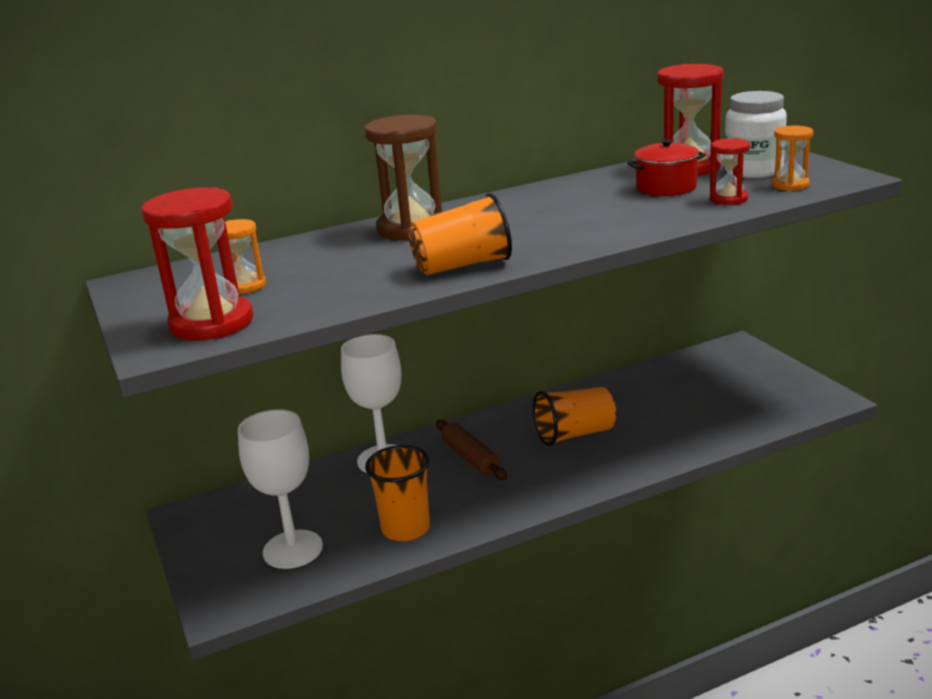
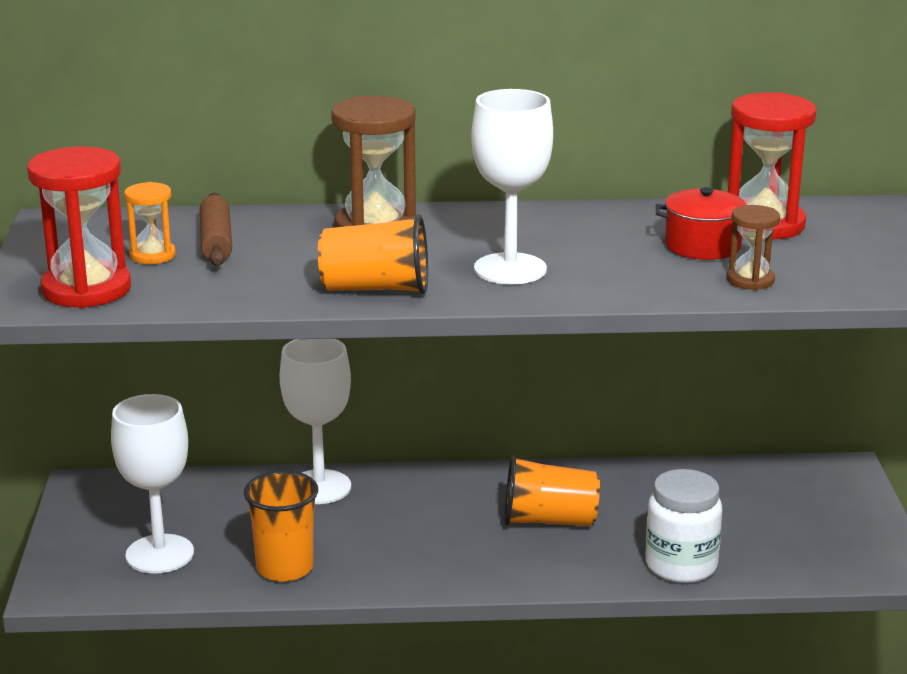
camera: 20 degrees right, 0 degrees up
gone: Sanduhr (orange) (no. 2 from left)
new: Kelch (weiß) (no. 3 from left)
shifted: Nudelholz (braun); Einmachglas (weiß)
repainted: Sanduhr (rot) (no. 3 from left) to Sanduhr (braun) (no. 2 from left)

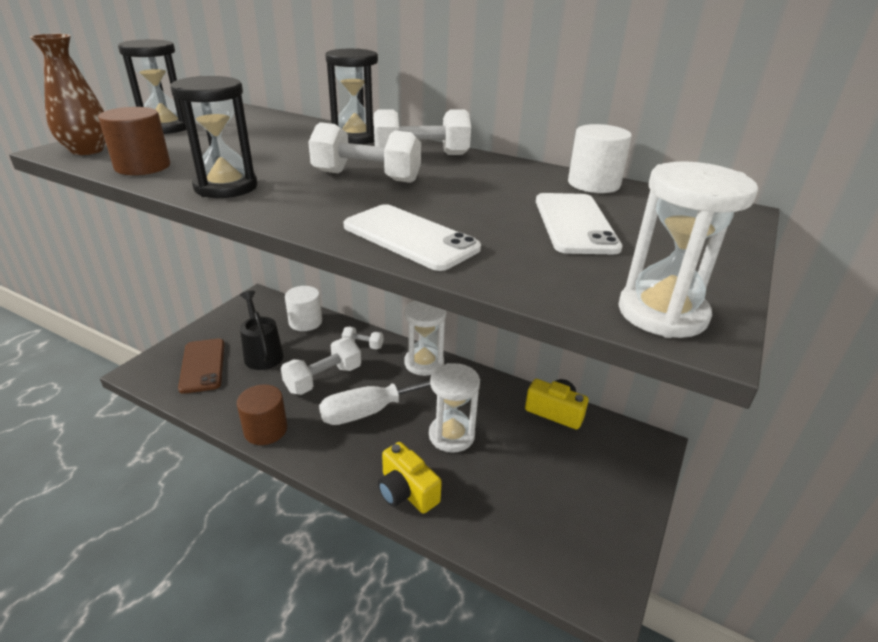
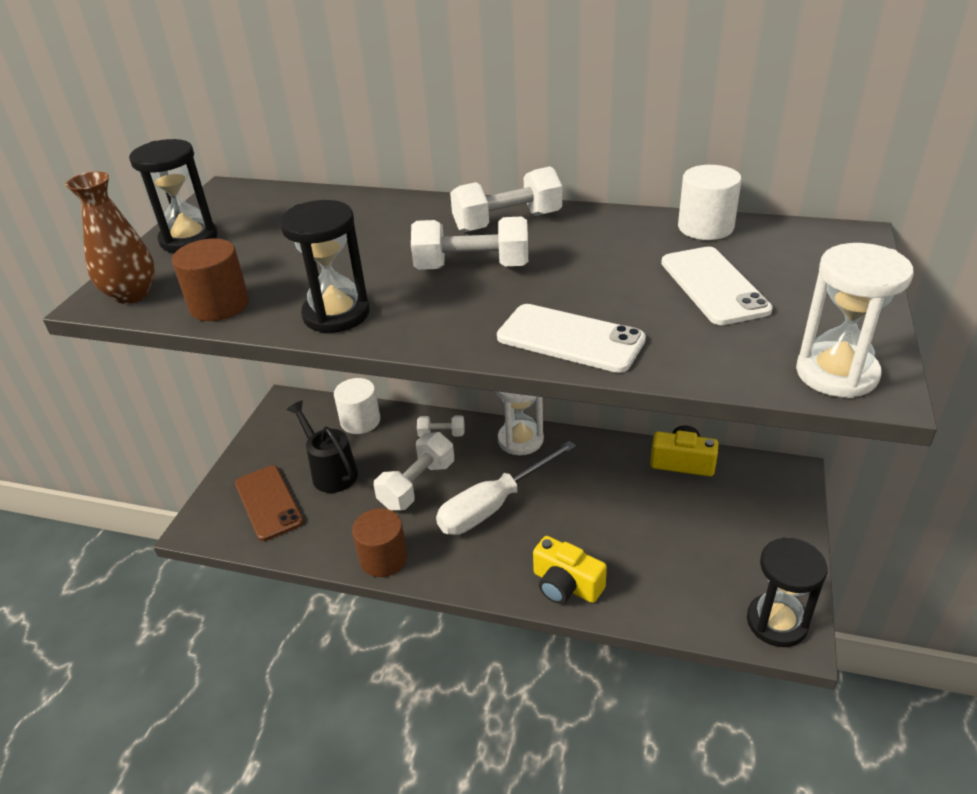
camera: 10 degrees left, 5 degrees up
gone: Sanduhr (weiß) (no. 2 from left)
shifted: Sanduhr (schwarz) (no. 3 from left)

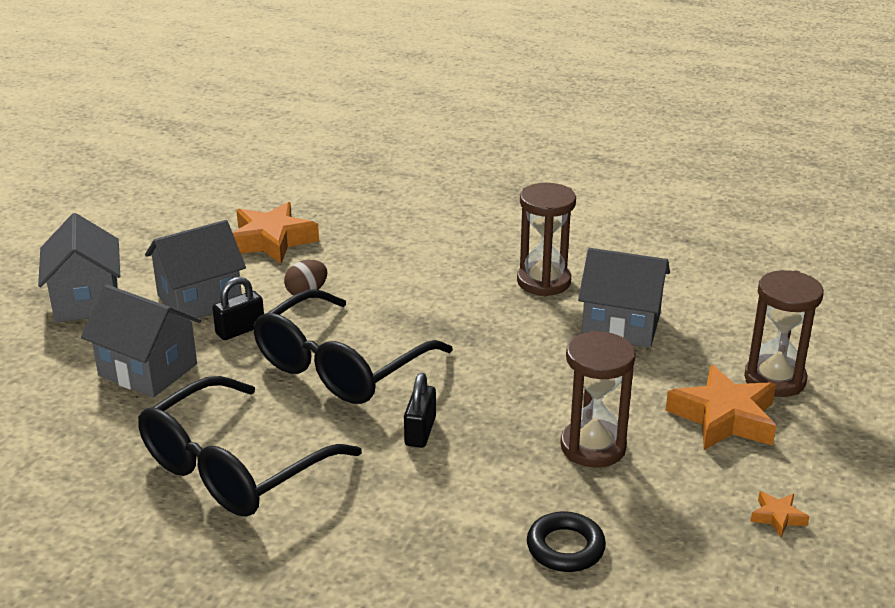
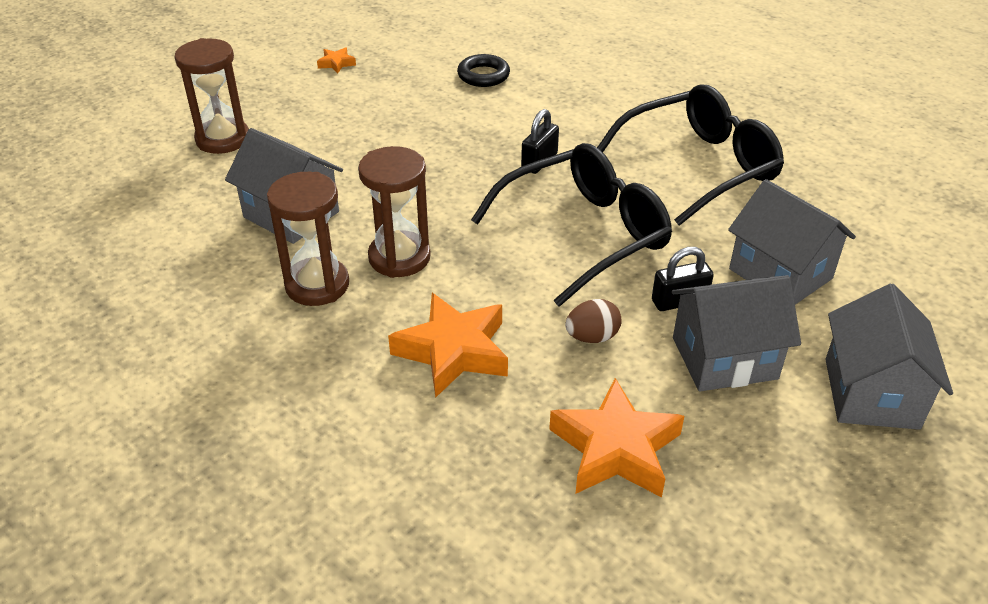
camera: 160 degrees left, 10 degrees up
shifted: Sanduhr (braun) (no. 2 from left in the first image) to Sanduhr (braun) (no. 3 from left); Stern (orange) (no. 2 from left)

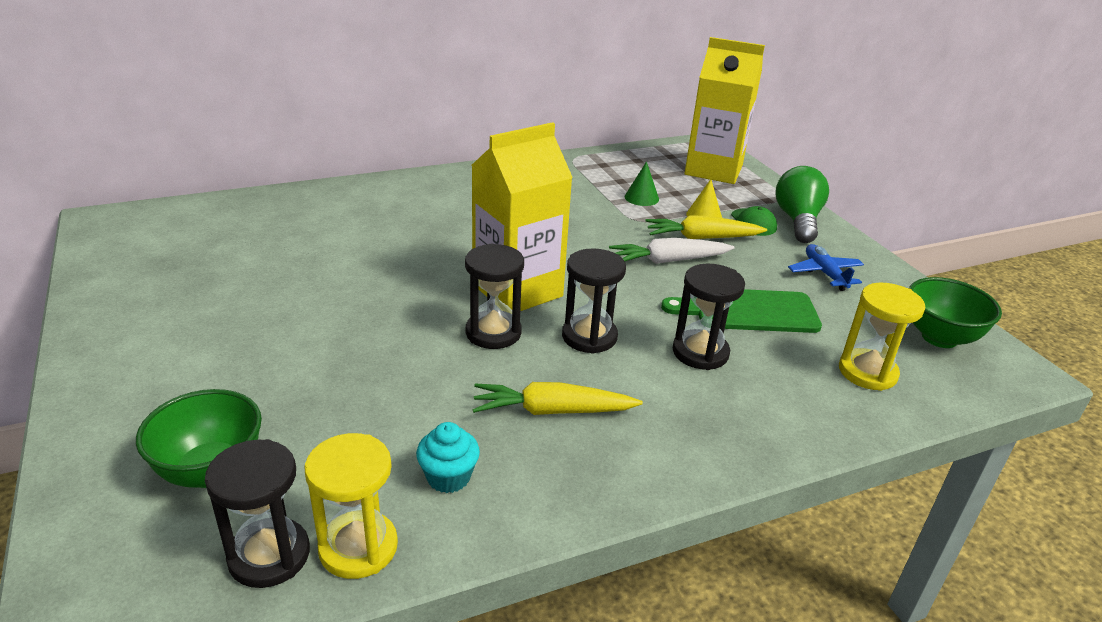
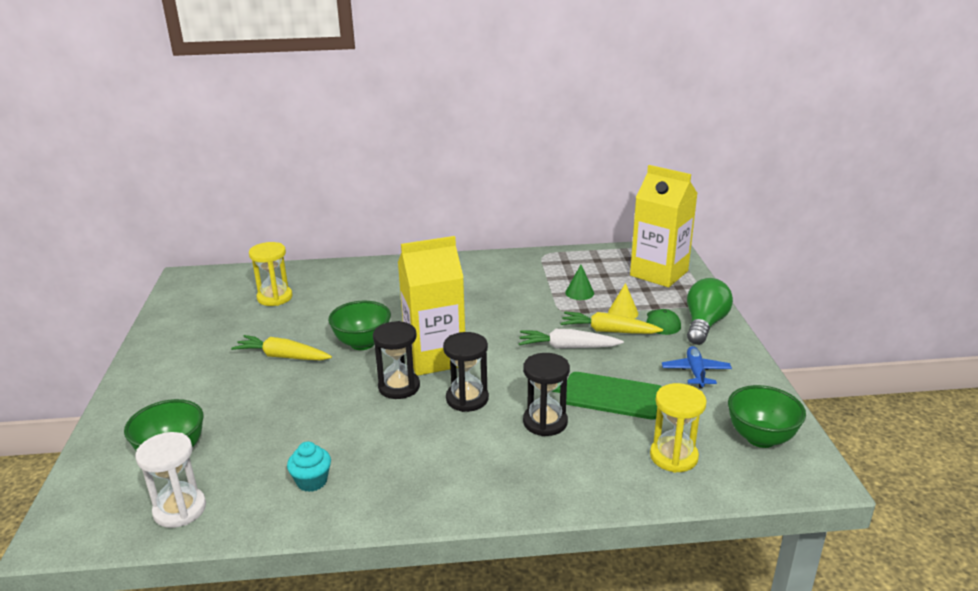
camera: 20 degrees right, 5 degrees down
new: Schüssel (grün) (no. 2 from left)
shifted: Sanduhr (gelb) (no. 1 from left); Karotte (gelb) (no. 1 from left)
repainted: Sanduhr (schwarz) (no. 1 from left) to Sanduhr (weiß)

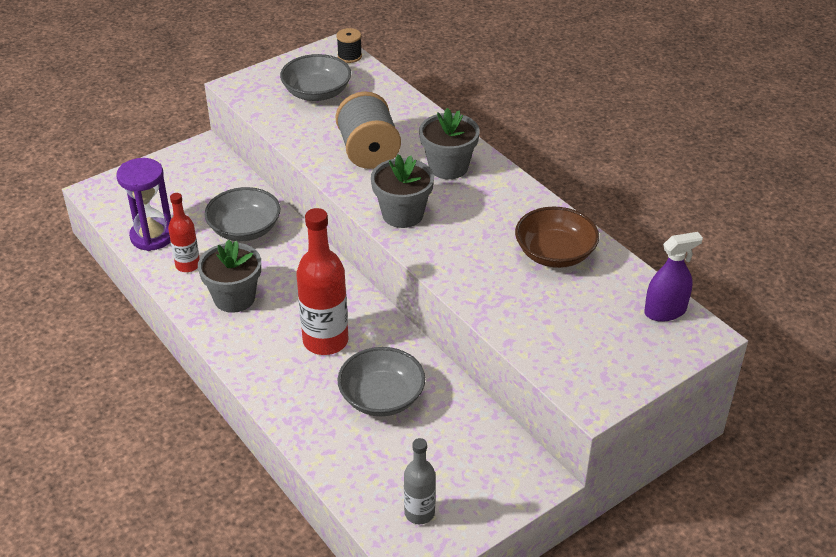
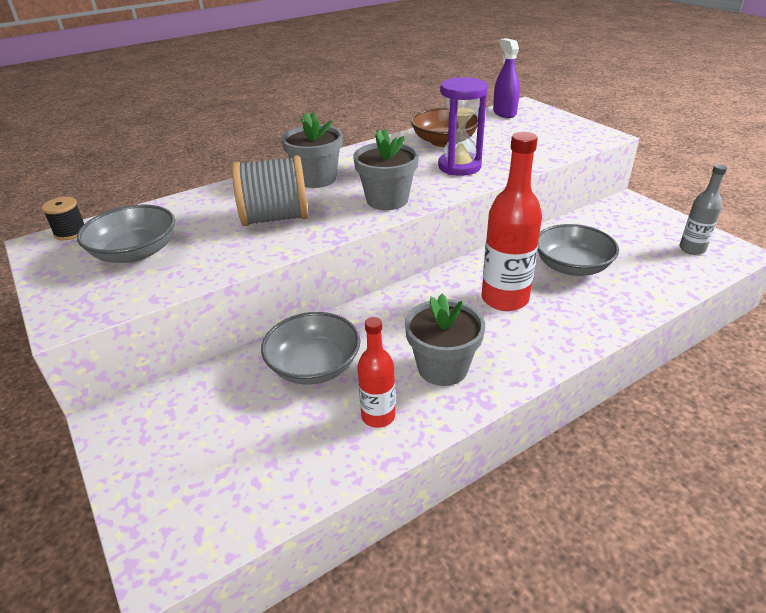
camera: 85 degrees left, 5 degrees down
shifted: Sanduhr (lila)

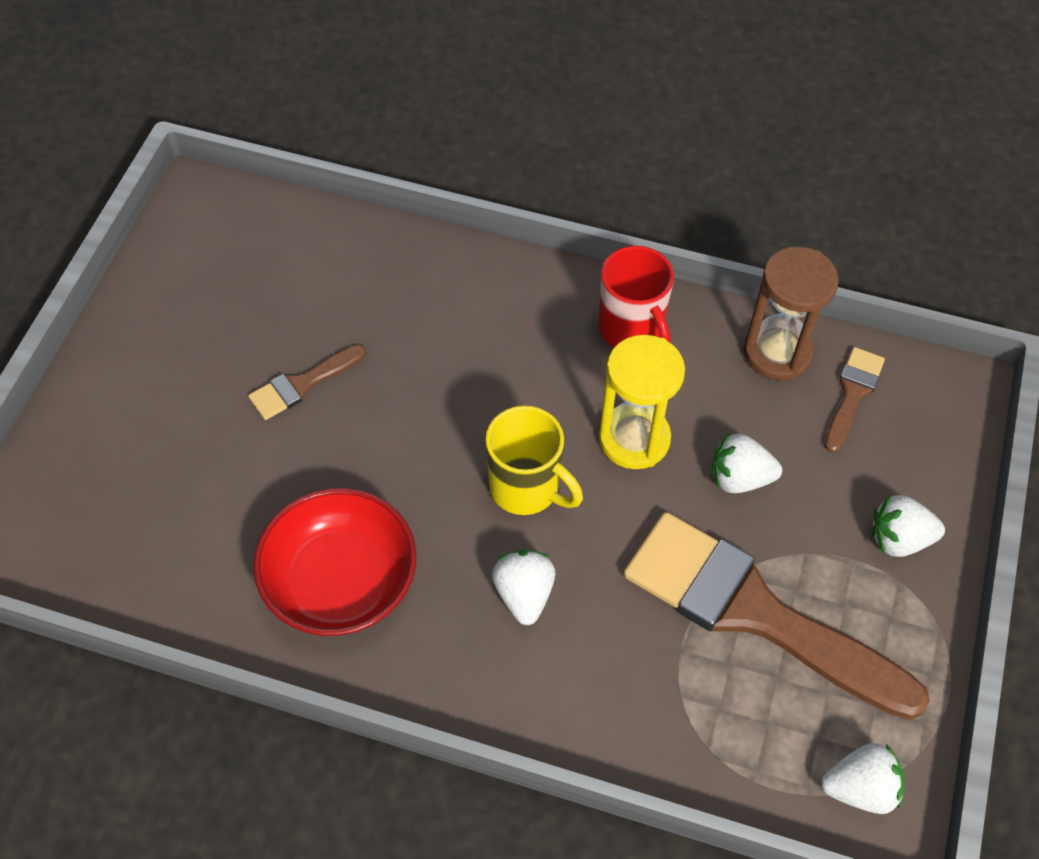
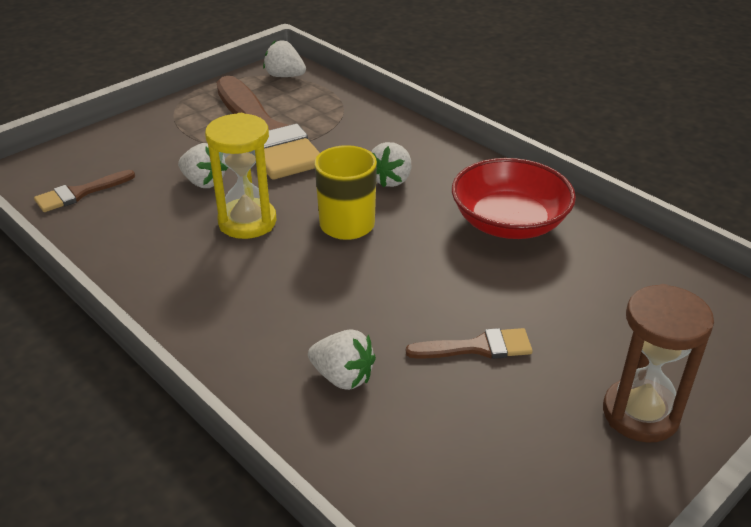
camera: 150 degrees left, 20 degrees down
gone: Tasse (rot)
shifted: Sanduhr (braun); Erdbeere (weiß) (no. 4 from left in the first image) to Erdbeere (weiß) (no. 3 from left)

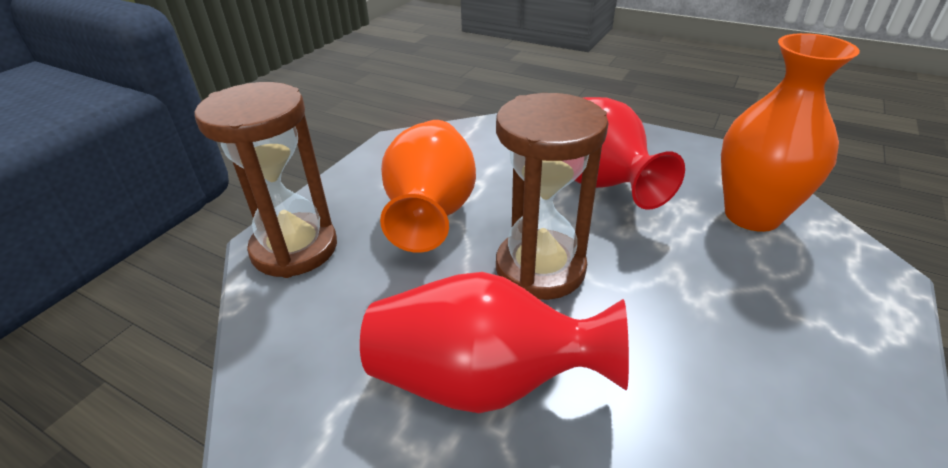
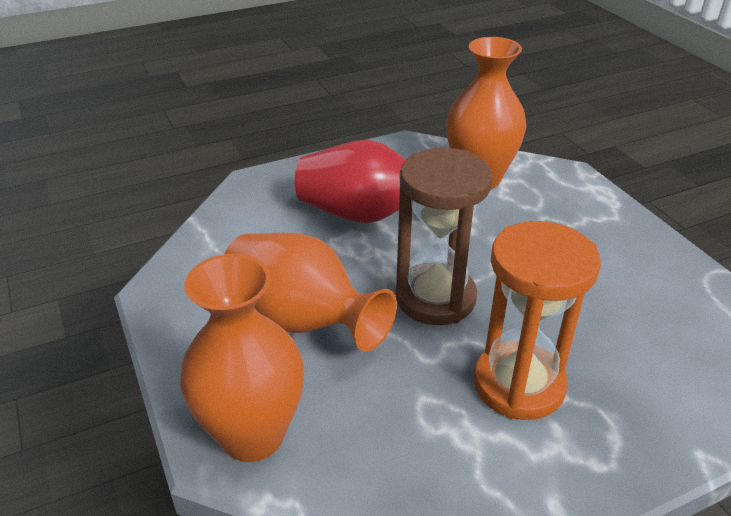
camera: 55 degrees left, 0 degrees up
swapped: Sanduhr (braun) (no. 1 from left) to Vase (orange) (no. 1 from left); Vase (rot) (no. 1 from left) to Sanduhr (orange)

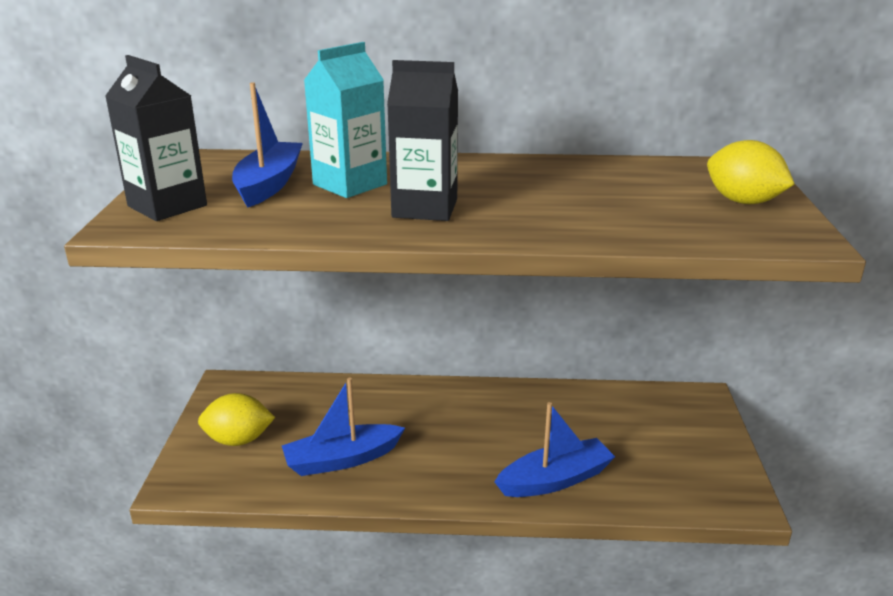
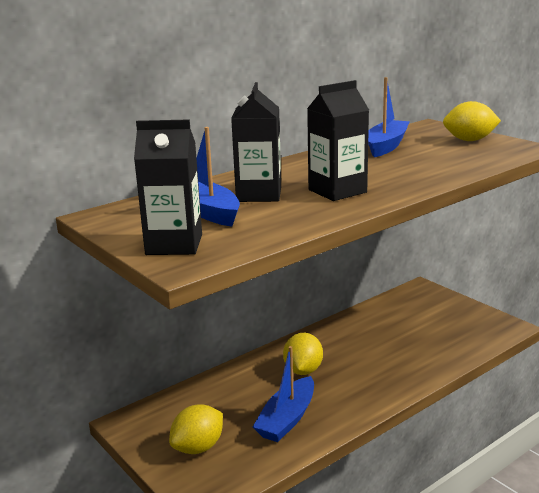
camera: 40 degrees left, 5 degrees down
new: Zitrone (gelb) (no. 2 from left)
shifted: Boot (blau) (no. 3 from left)
repainted: Getränkekarton (türkis) to Getränkekarton (schwarz) (no. 2 from left)

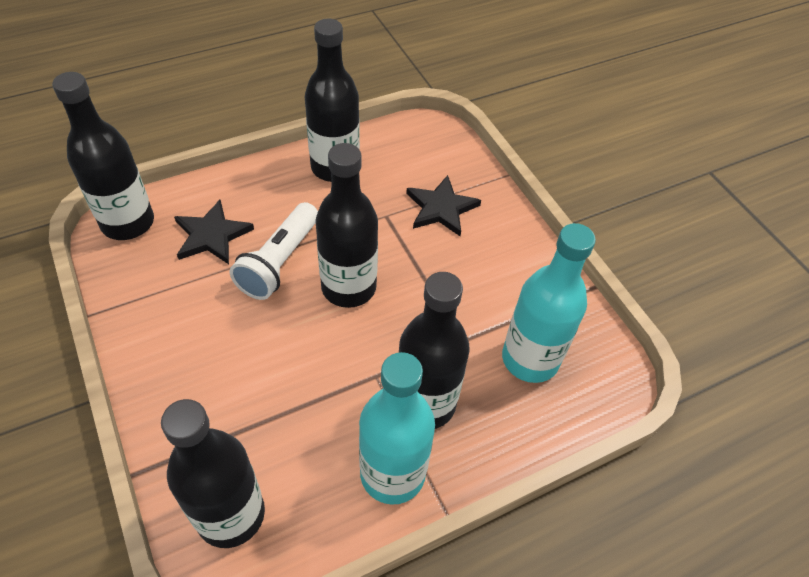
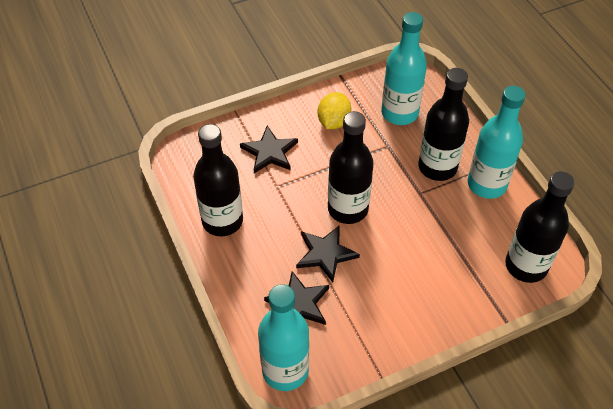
camera: 85 degrees left, 0 degrees up
new: Zitrone (gelb)
swapped: Taschenlampe (weiß) to Stern (schwarz) (no. 3 from left)
repainted: Flasche (schwarz) (no. 1 from left) to Flasche (türkis) (no. 1 from left)

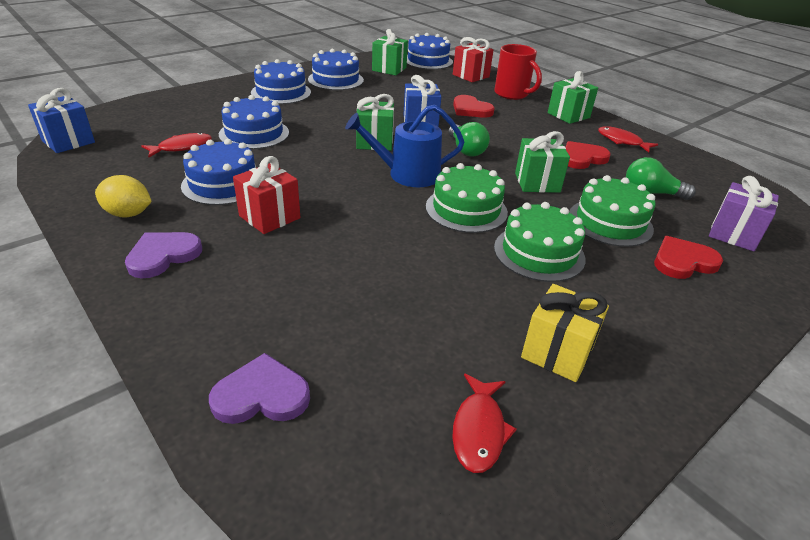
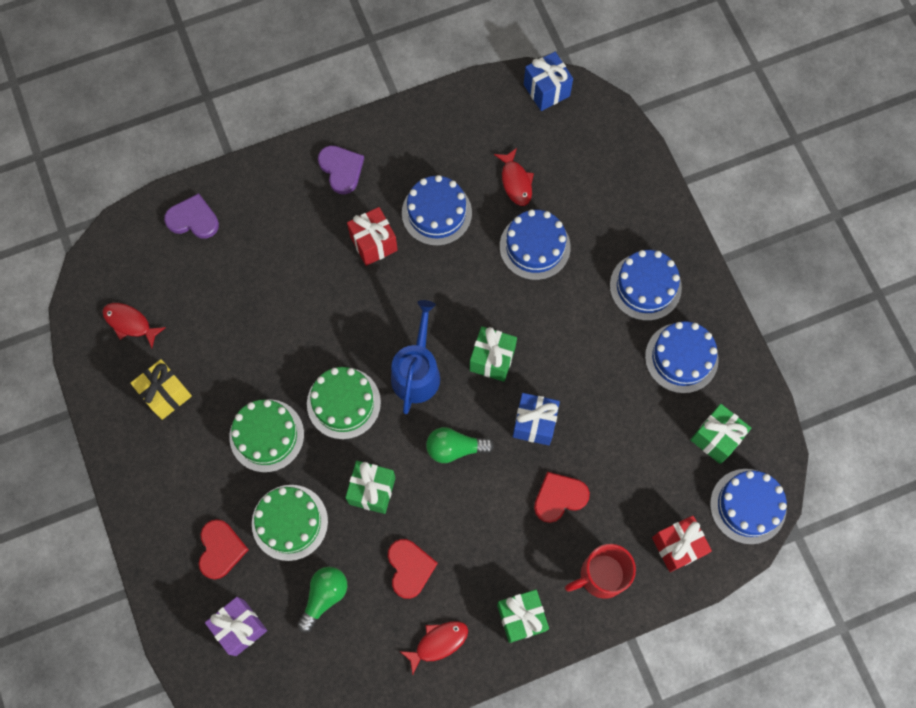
camera: 110 degrees right, 35 degrees up
gone: Zitrone (gelb)
rotated: Herz (lila) (no. 2 from left in the first image) 90 degrees counterclockwise

